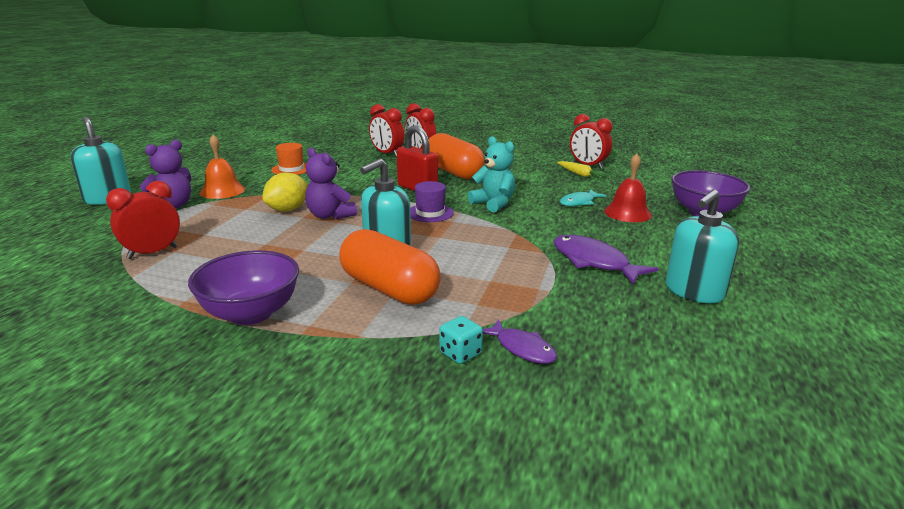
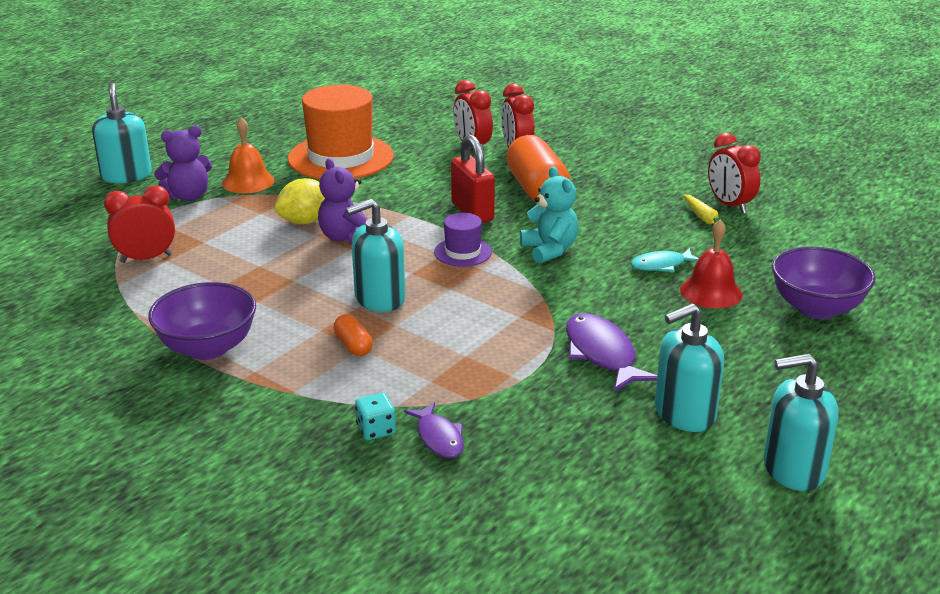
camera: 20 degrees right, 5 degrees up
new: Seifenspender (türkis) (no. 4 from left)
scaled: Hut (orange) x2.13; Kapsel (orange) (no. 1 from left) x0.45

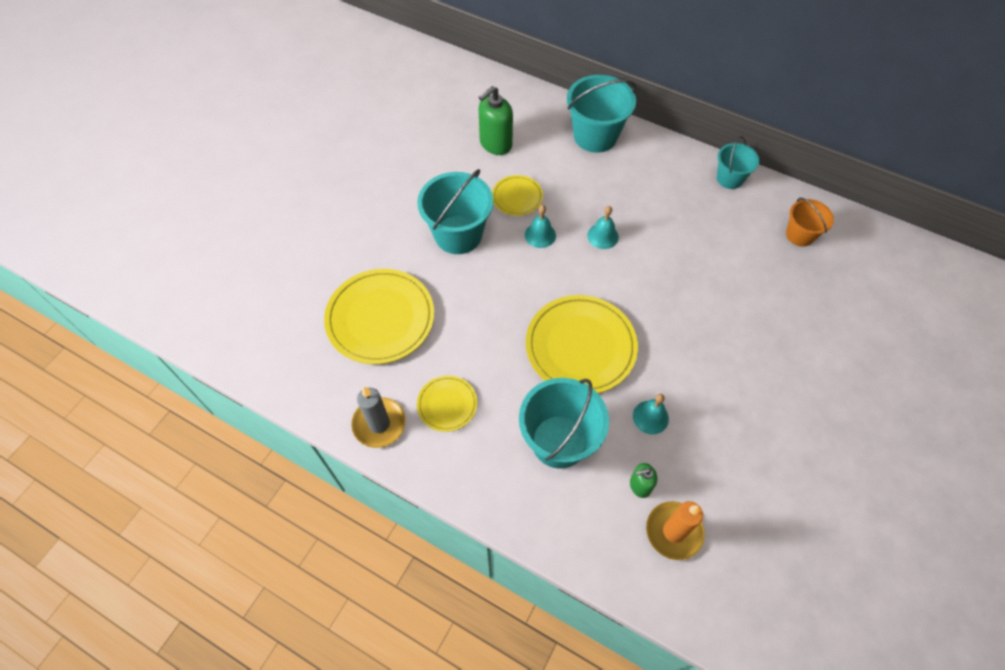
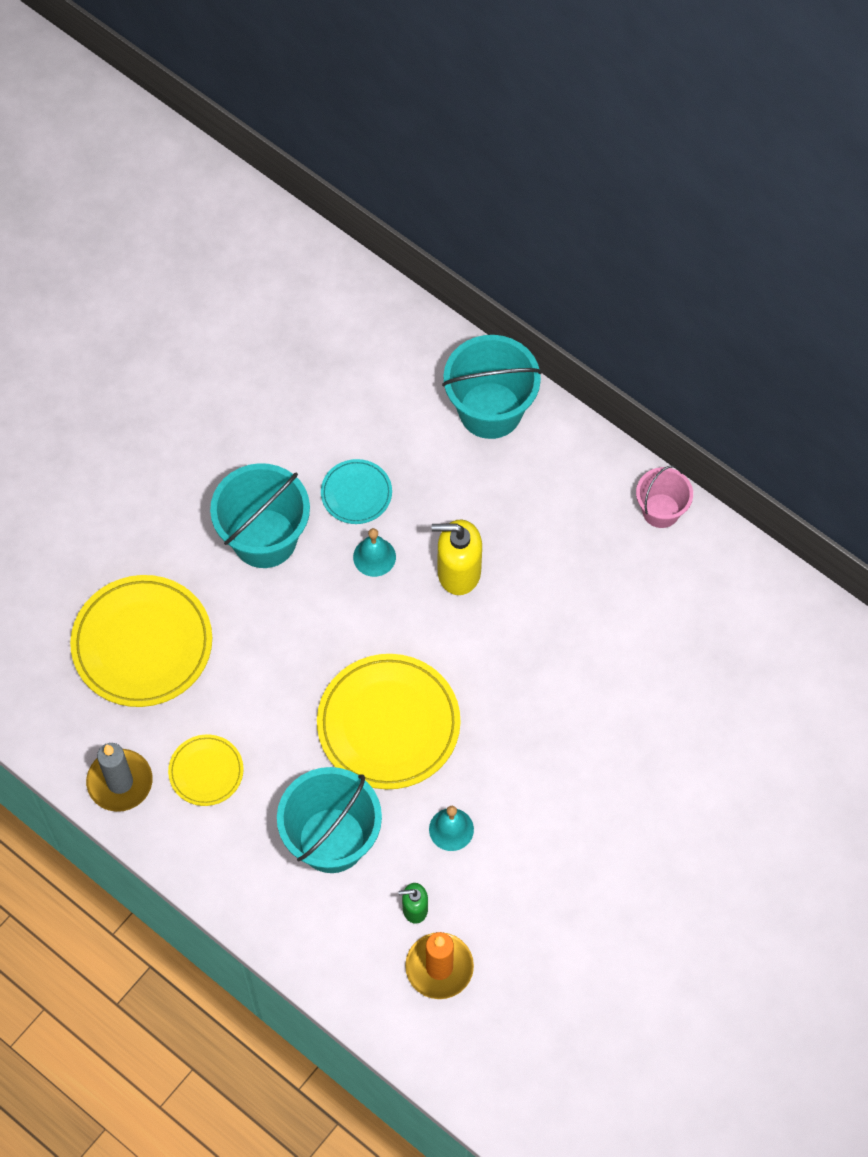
camera: 10 degrees right, 5 degrees up
gone: Seifenspender (grün) (no. 1 from left); Eimer (orange)
swapped: Glocke (türkis) (no. 2 from left) to Seifenspender (gelb)
repainted: Teller (gelb) (no. 3 from left) to Teller (türkis); Eimer (türkis) (no. 4 from left) to Eimer (rosa)

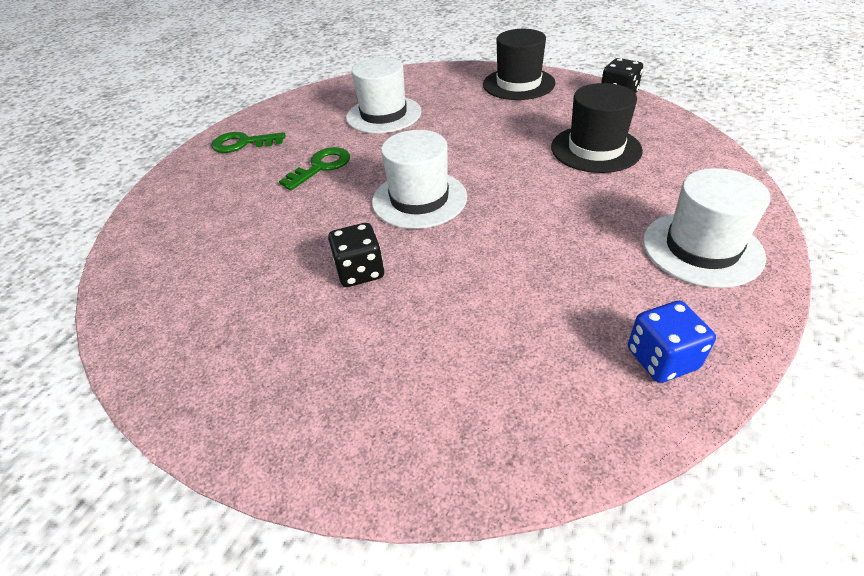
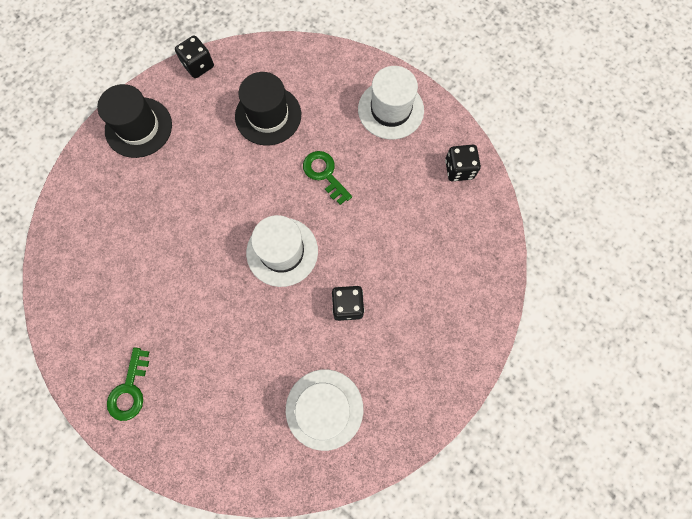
camera: 80 degrees left, 30 degrees up
shifted: Schlüssel (grün) (no. 2 from left); Hut (weiß) (no. 1 from left in the first image) to Hut (weiß) (no. 2 from left)
repainted: Spielwürfel (blau) to Spielwürfel (schwarz) (no. 3 from left)

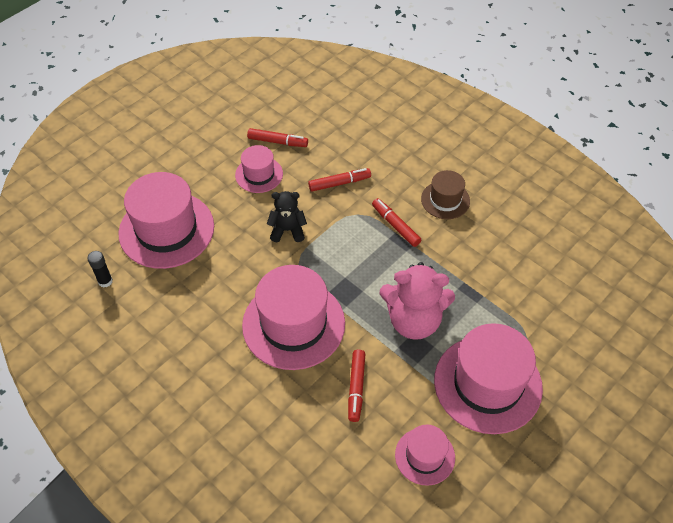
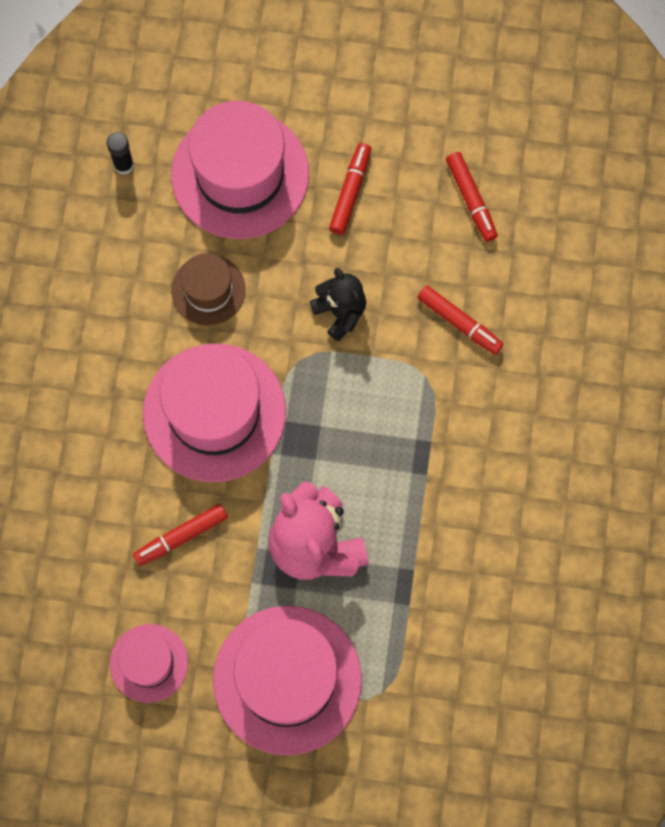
camera: 55 degrees right, 20 degrees up
gone: Hut (rosa) (no. 2 from left)
shifted: Filzstift (rot) (no. 4 from left in the first image) to Filzstift (rot) (no. 2 from left); Hut (braun)

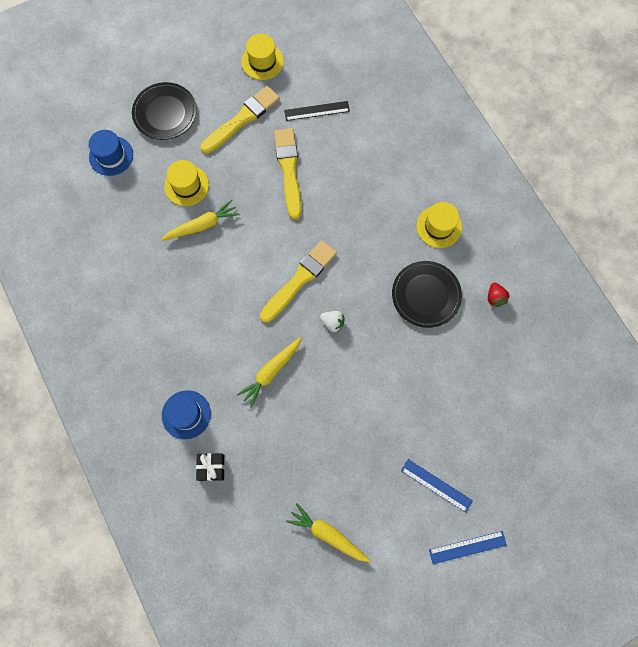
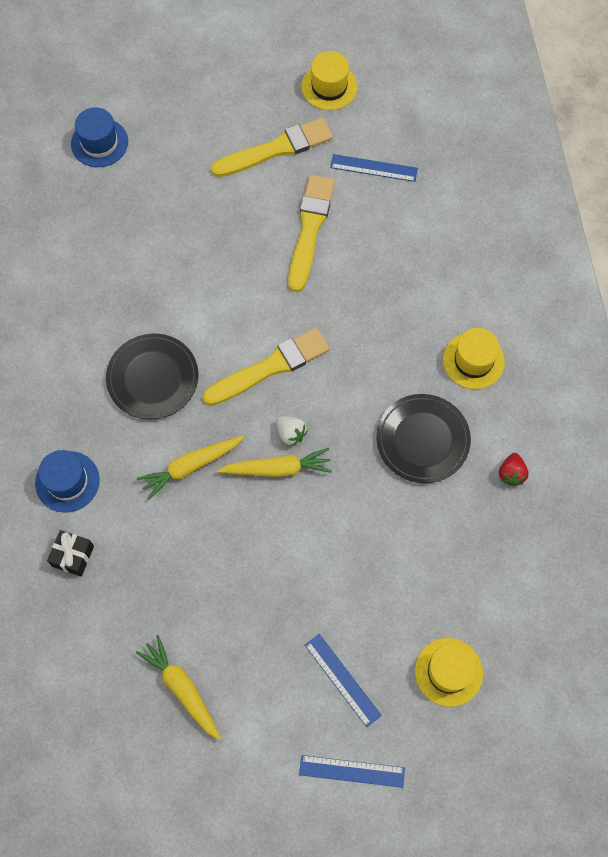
camera: 20 degrees right, 5 degrees down
shifted: Teller (schwarz) (no. 1 from left); Karotte (gelb) (no. 1 from left in the first image) to Karotte (gelb) (no. 3 from left); Hut (gelb) (no. 1 from left in the first image) to Hut (gelb) (no. 2 from left)
repainted: Lineal (schwarz) to Lineal (blau) (no. 3 from left)

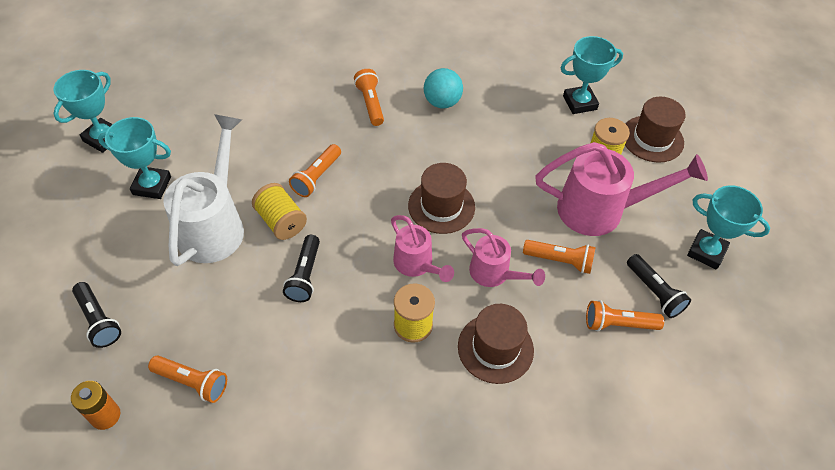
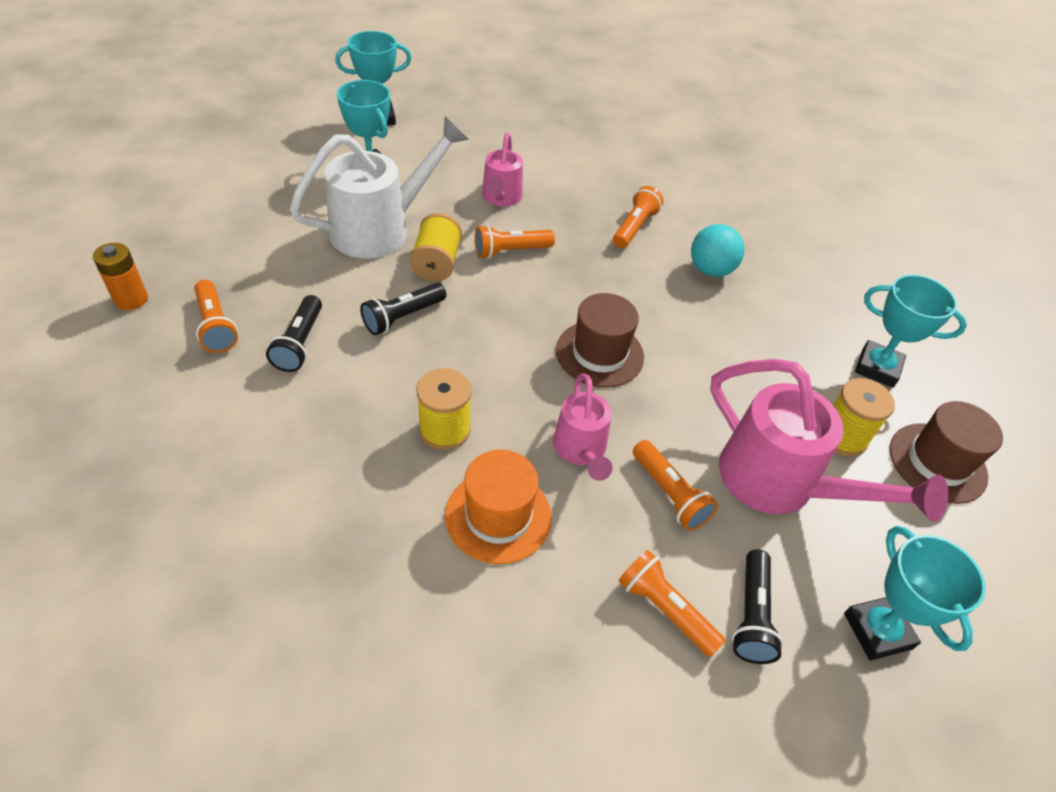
camera: 40 degrees right, 5 degrees down
shifted: Taschenlampe (schwarz) (no. 1 from left); Gießkanne (rosa) (no. 1 from left)
repainted: Hut (braun) (no. 2 from left) to Hut (orange)

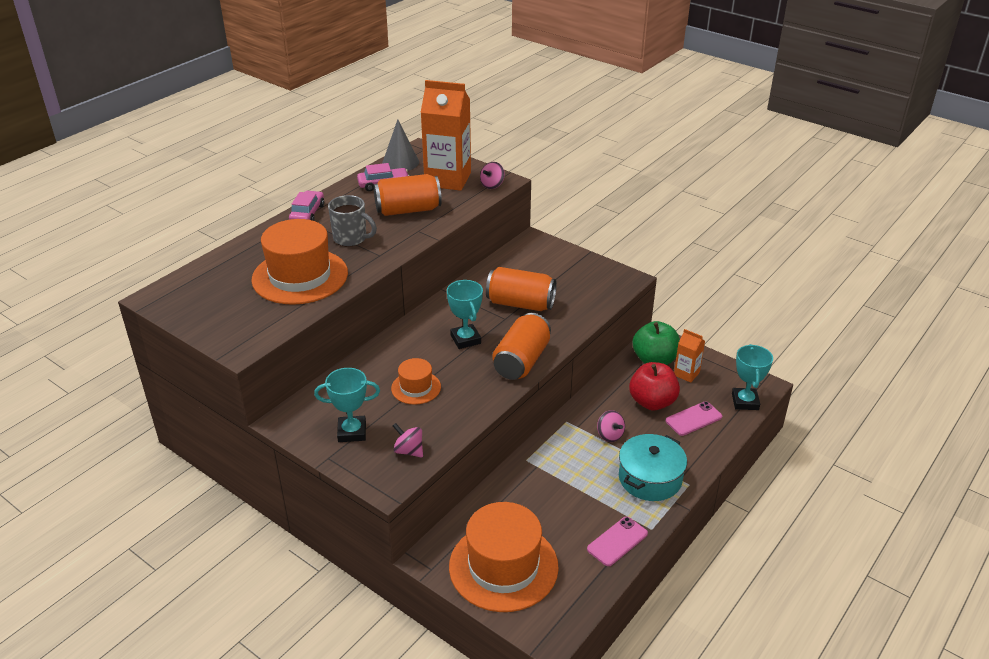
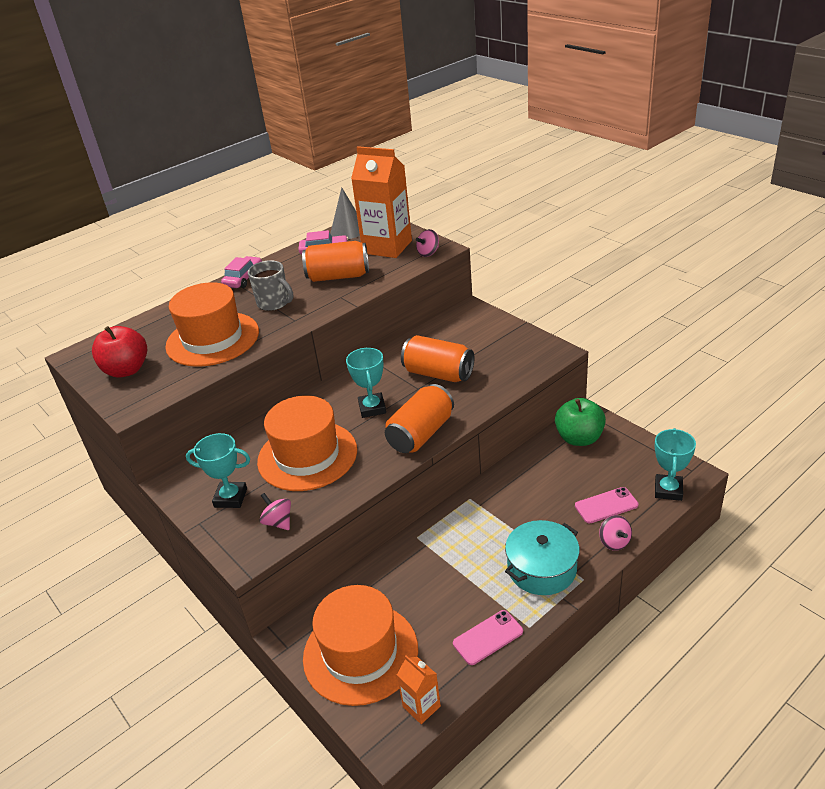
camera: 15 degrees right, 0 degrees up
shifted: Kreisel (rosa) (no. 3 from left); Apfel (rot); Getränkekarton (orange) (no. 2 from left)
scaled: Hut (orange) (no. 2 from left) x1.99

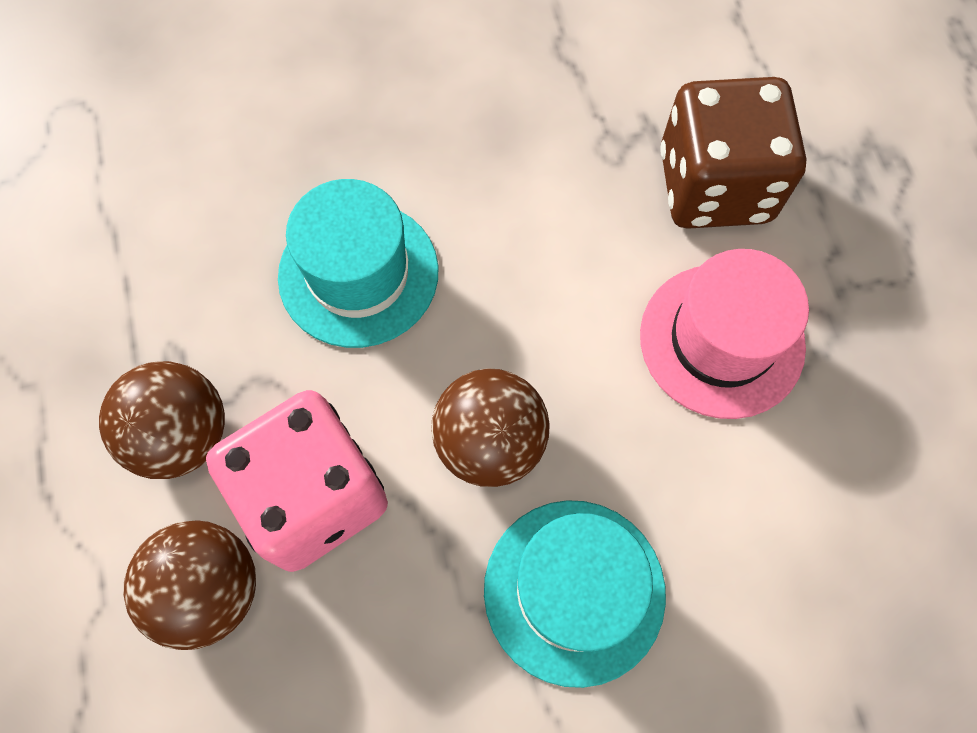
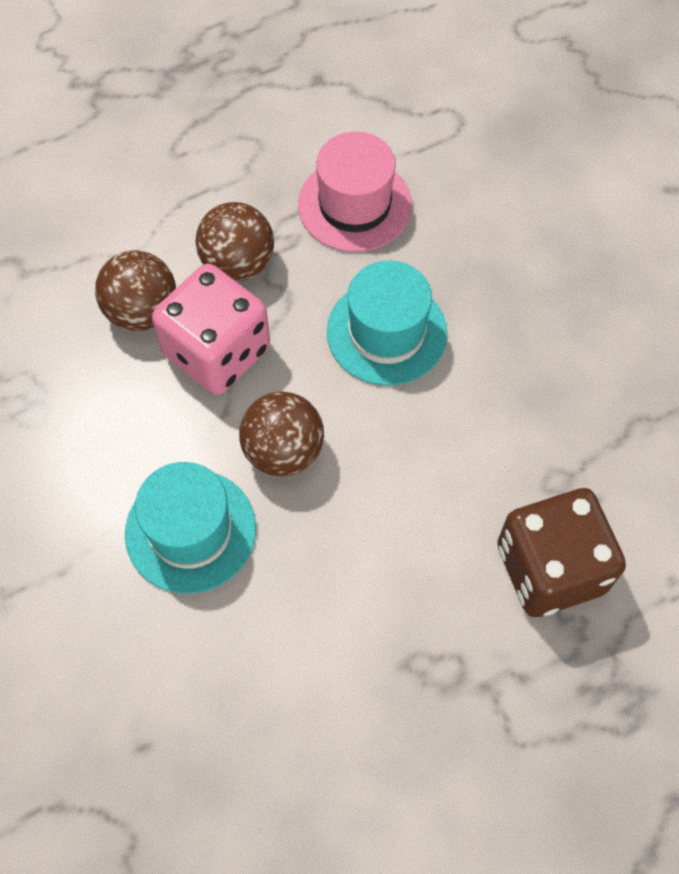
camera: 75 degrees right, 5 degrees down
shifted: Hut (rosa)

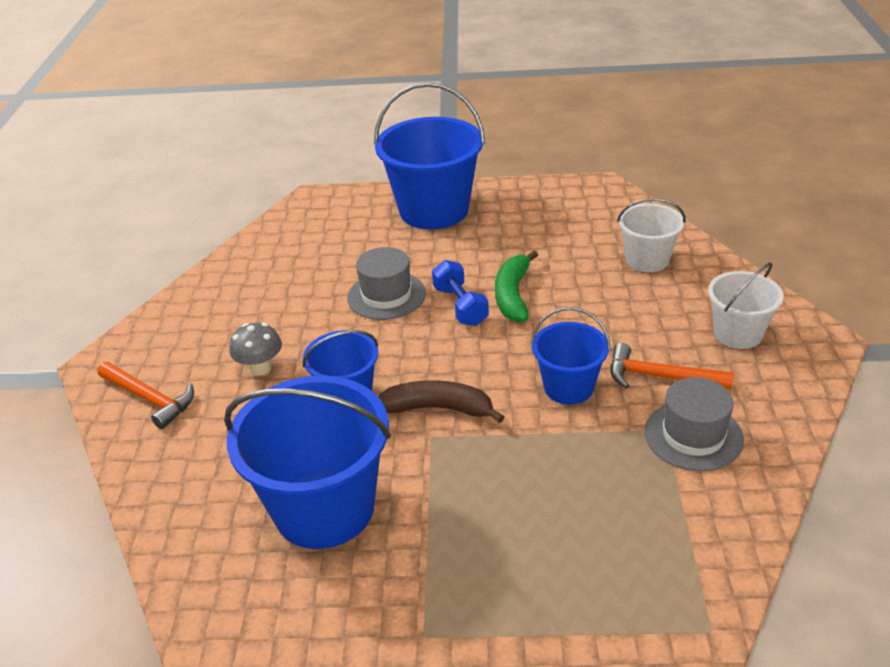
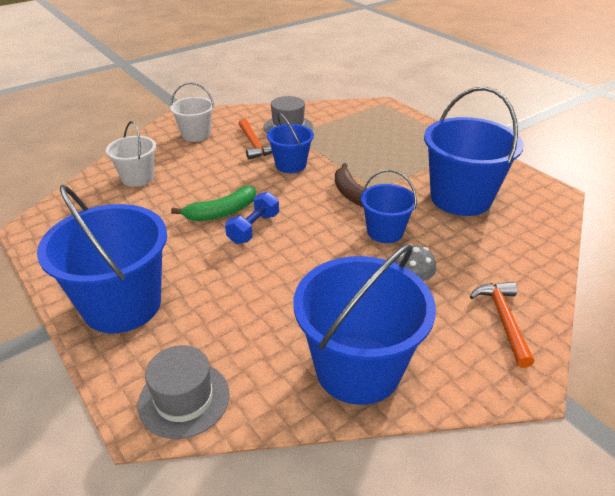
camera: 130 degrees left, 0 degrees up
new: Eimer (blau) (no. 3 from left)
shifted: Hut (grau) (no. 1 from left)

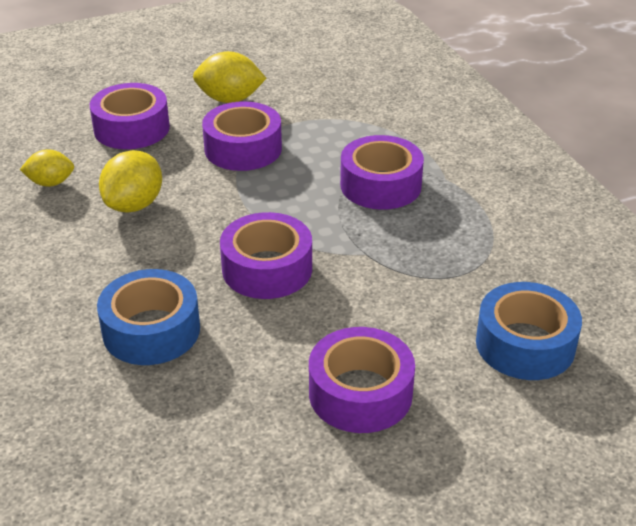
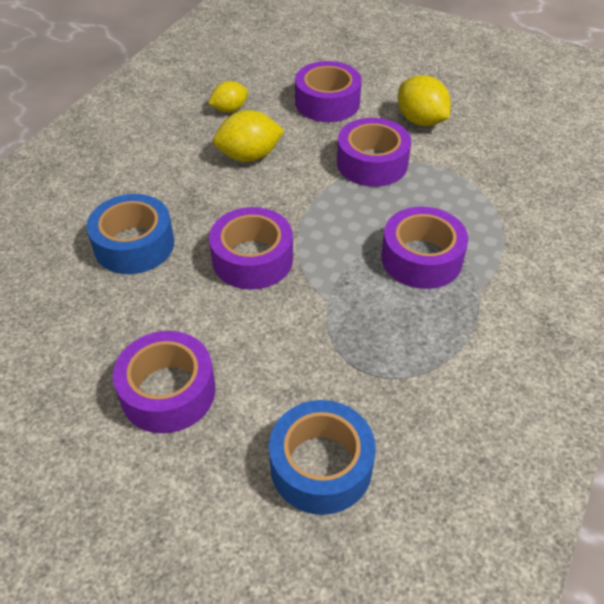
camera: 50 degrees right, 10 degrees up
rotated: Zitrone (gelb) (no. 1 from left) 75 degrees counterclockwise

